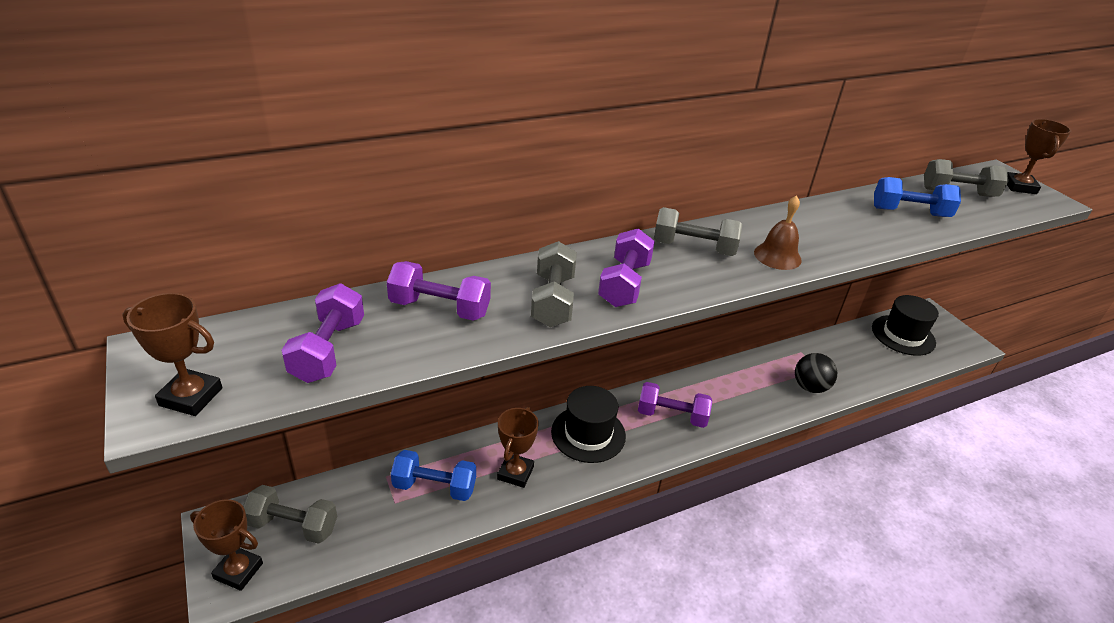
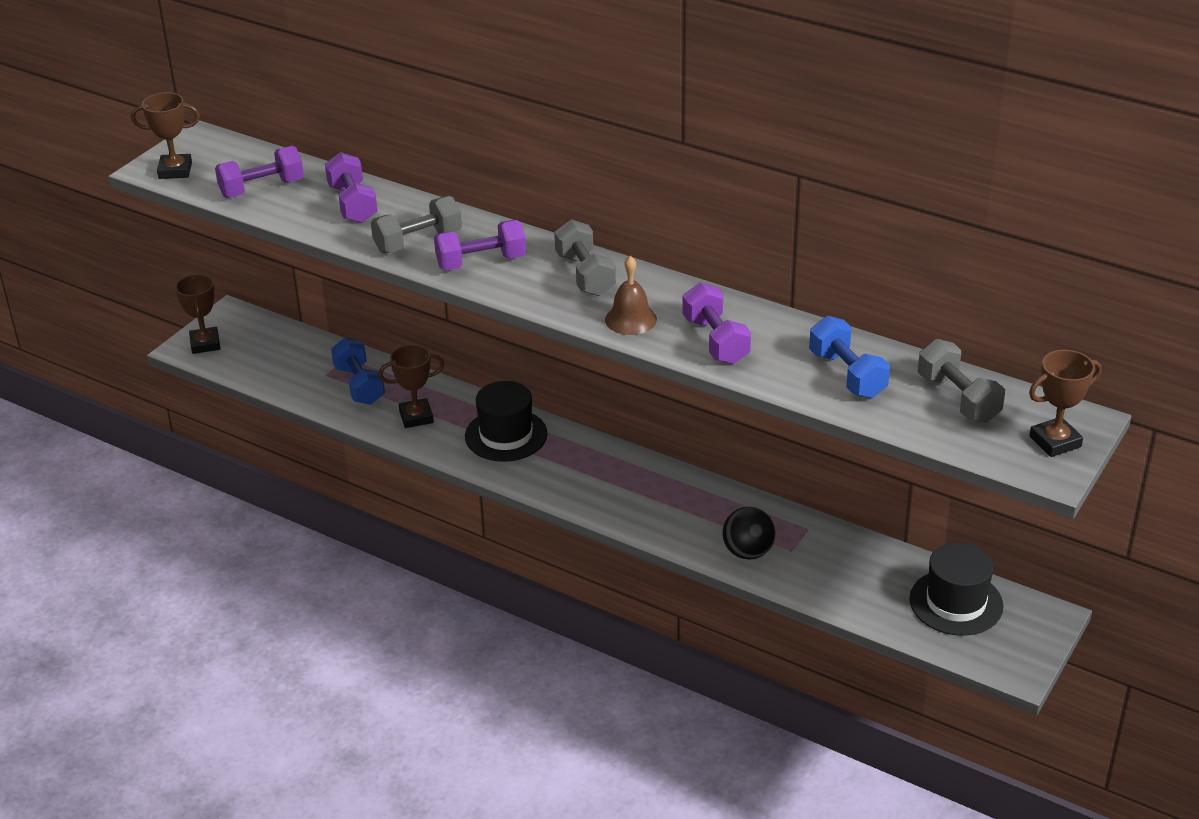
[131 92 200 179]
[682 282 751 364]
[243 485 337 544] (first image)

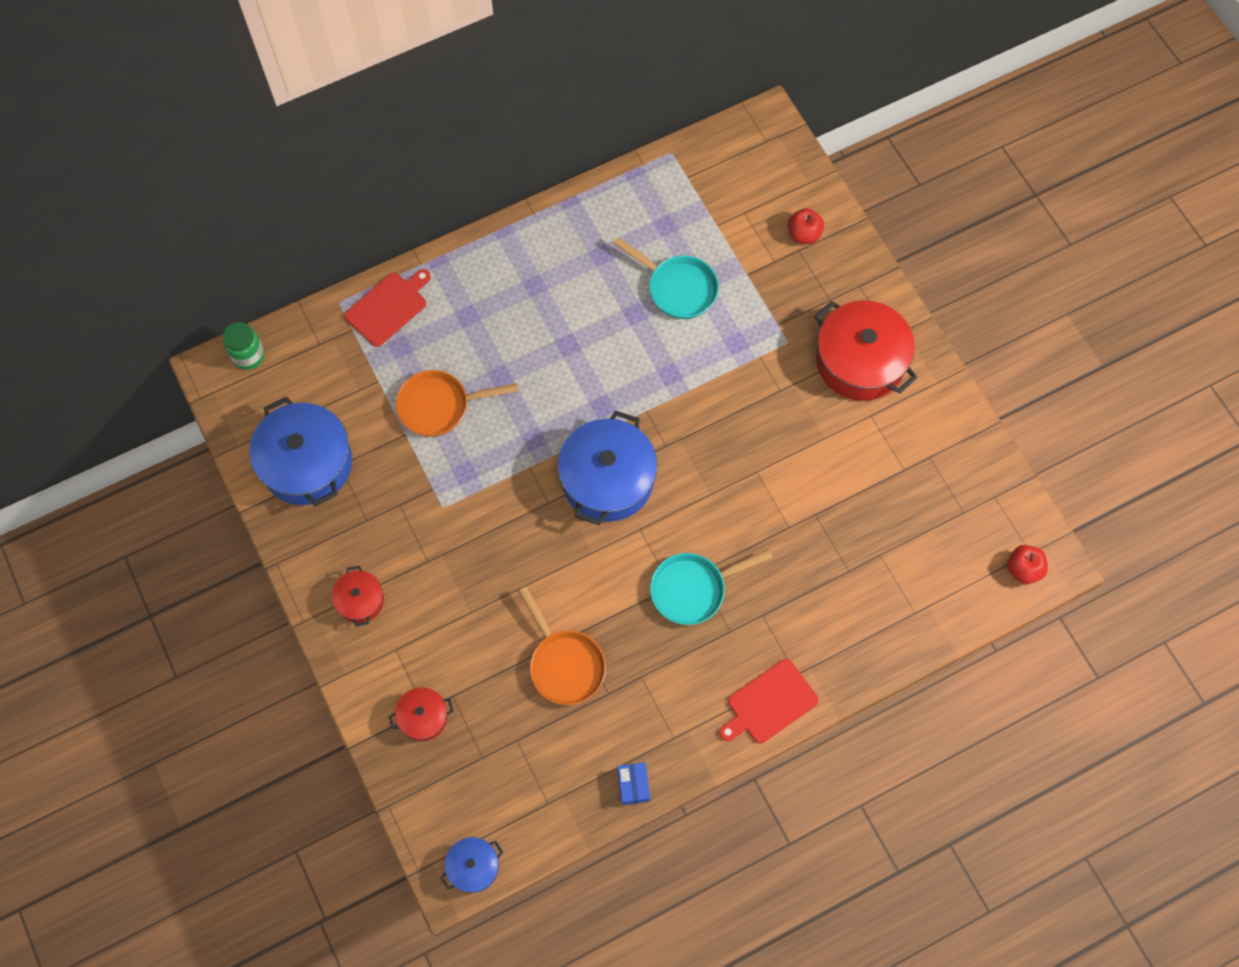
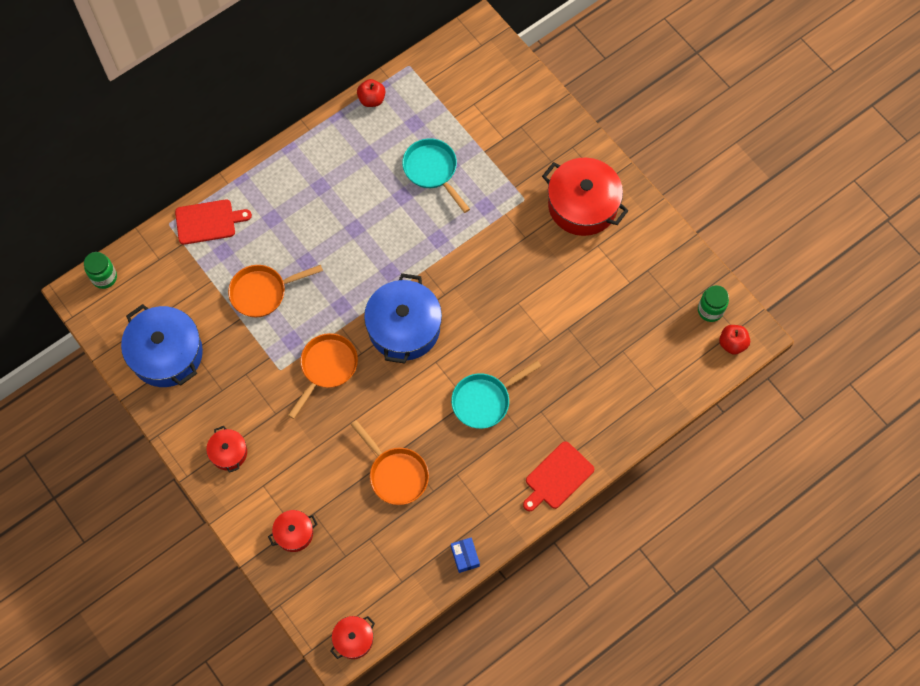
[175 199 252 245]
[288 333 358 419]
[330 616 375 659]
[357 79 385 107]
[402 138 470 213]
[698 285 729 322]

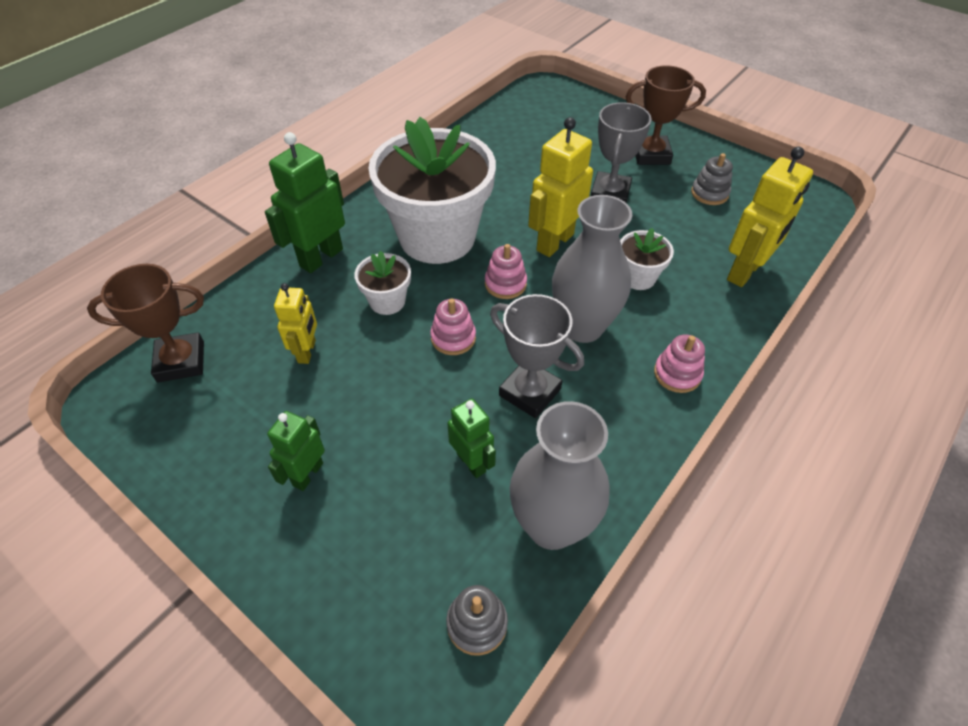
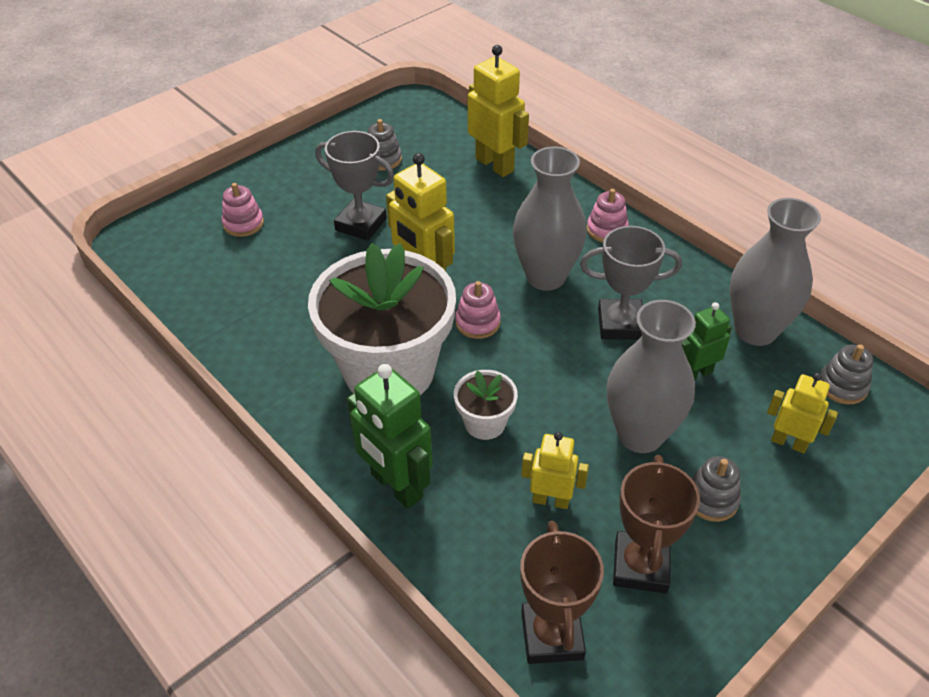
[222 183 264 237]
[580 226 682 340]
[607 300 696 453]
[613 455 700 593]
[691 456 741 522]
[767 373 838 454]
[620 228 674 290] (first image)

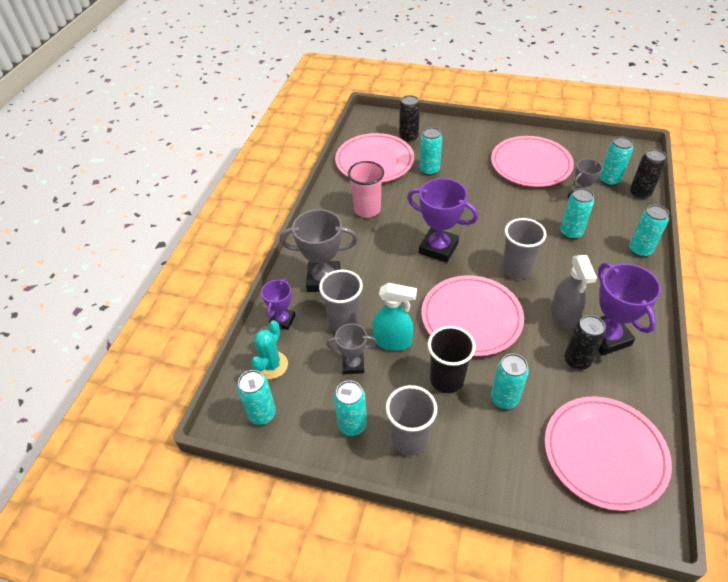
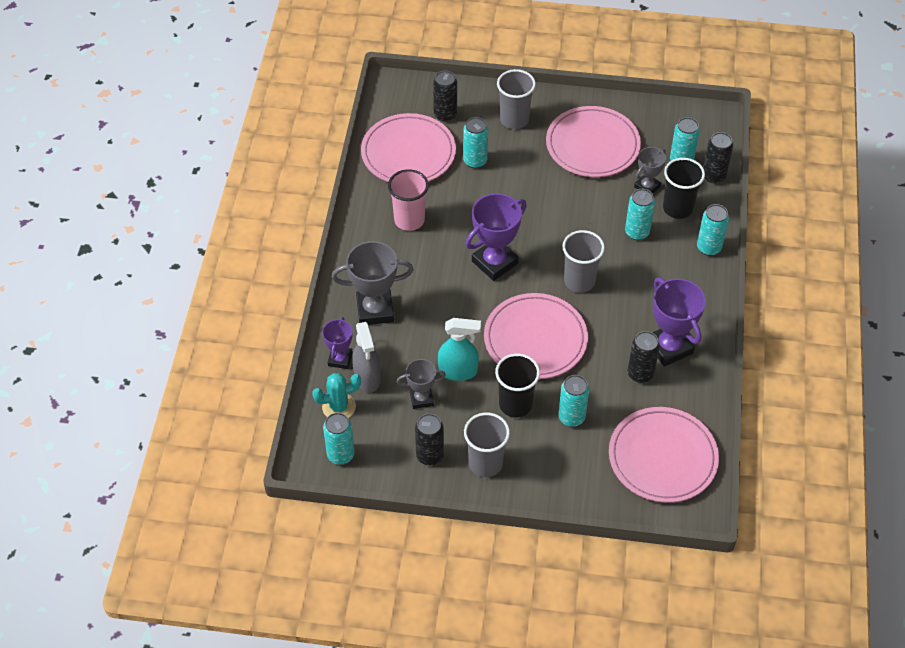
[312 373 361 418]
[352 322 381 392]
[415 414 444 465]
[466 193 527 281]
[497 69 536 129]
[663 158 705 219]

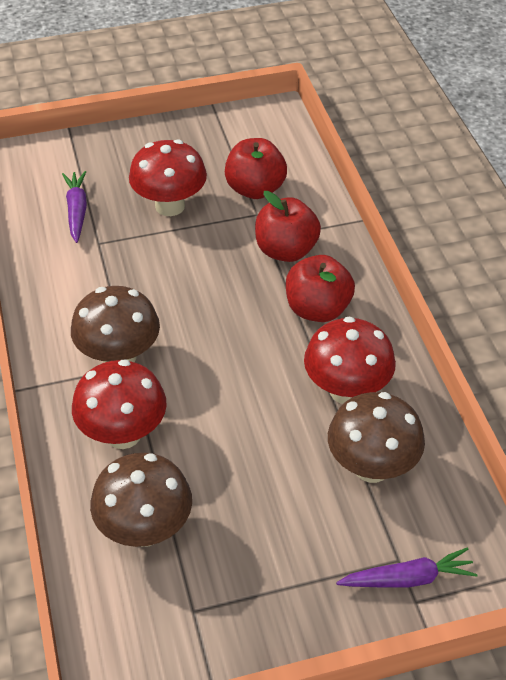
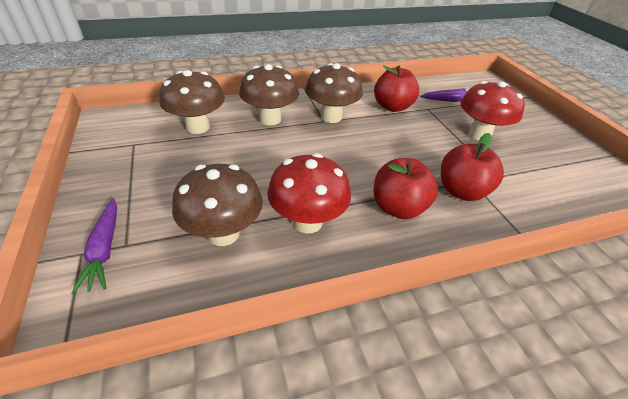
[239 64 299 125]
[374 65 419 112]

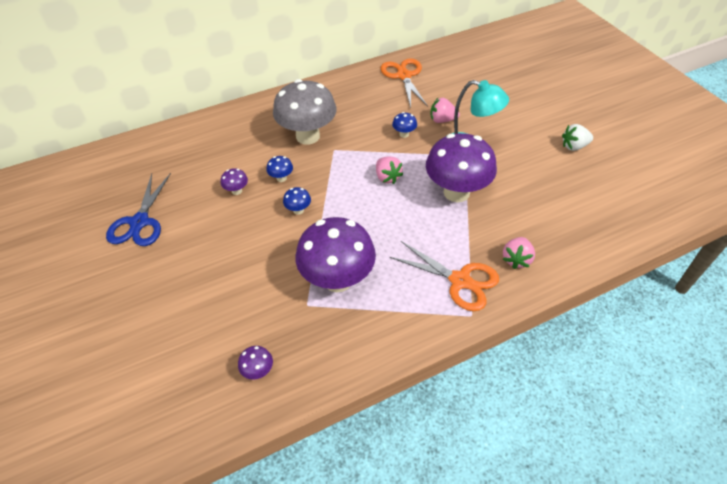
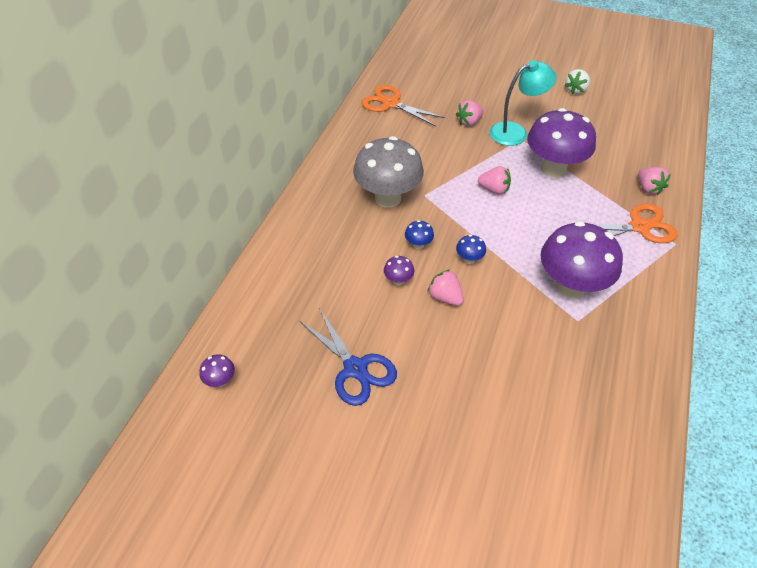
[199 354 235 387]
[427 270 464 306]
[392 112 417 138] (first image)

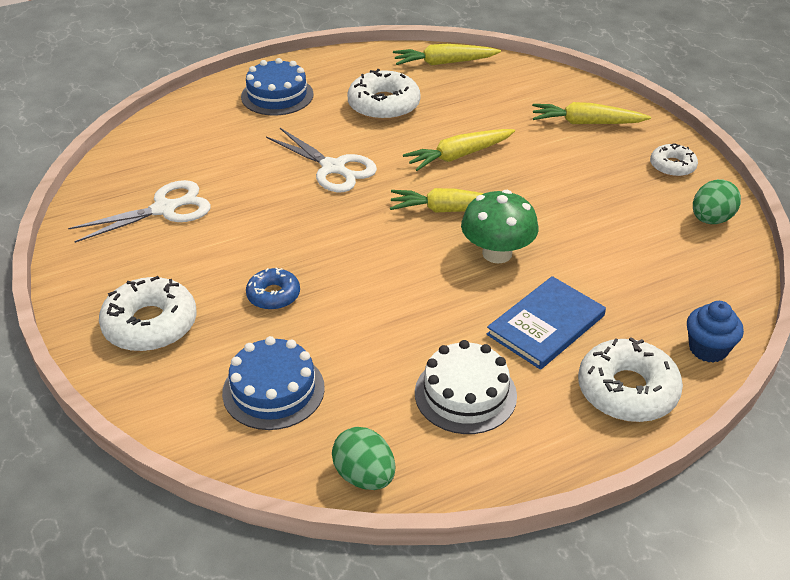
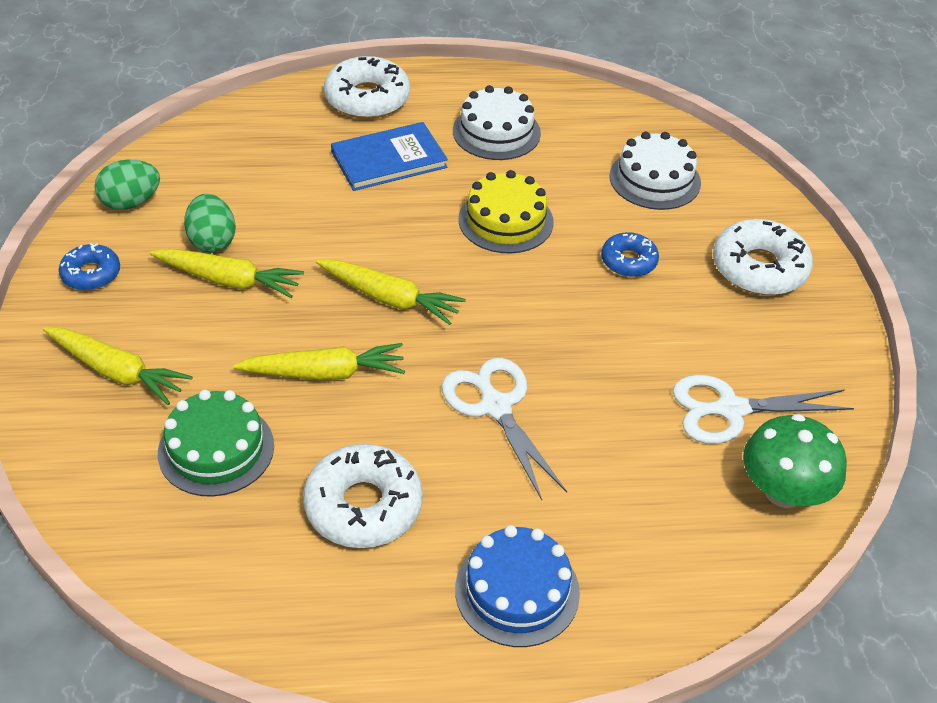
[59 243 120 290]
[149 249 304 298]
[158 390 274 497]
[184 194 236 253]
[458 170 554 253]
[610 132 701 210]
[743 414 847 508]
[687 301 744 363] (first image)

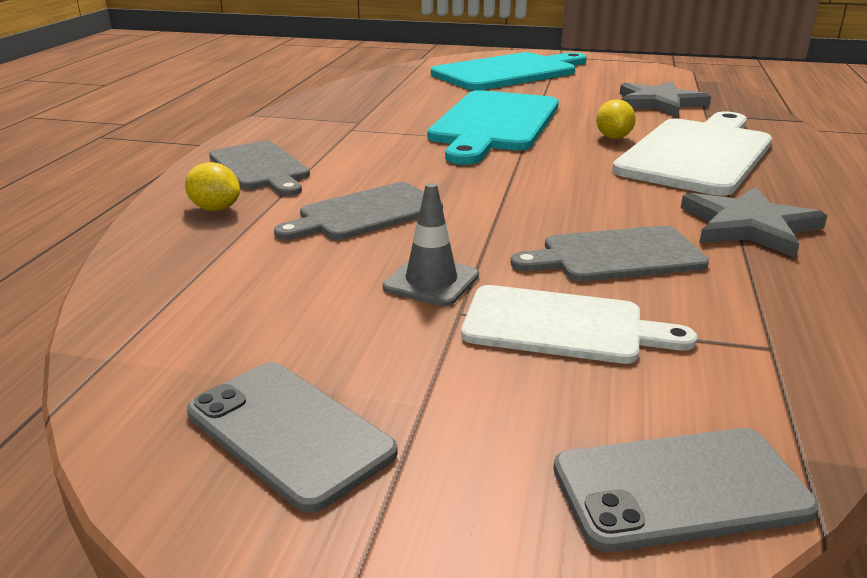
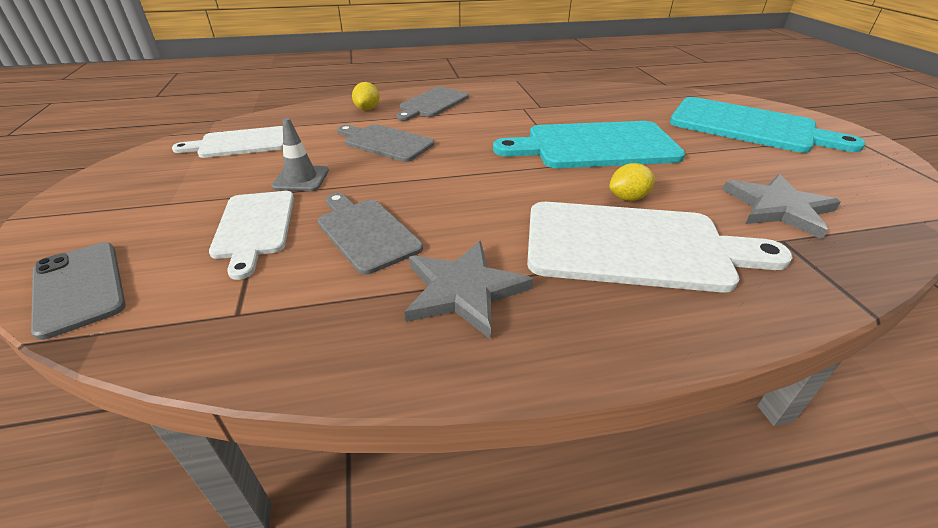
[172 126 283 158]
[187 362 398 513] (first image)

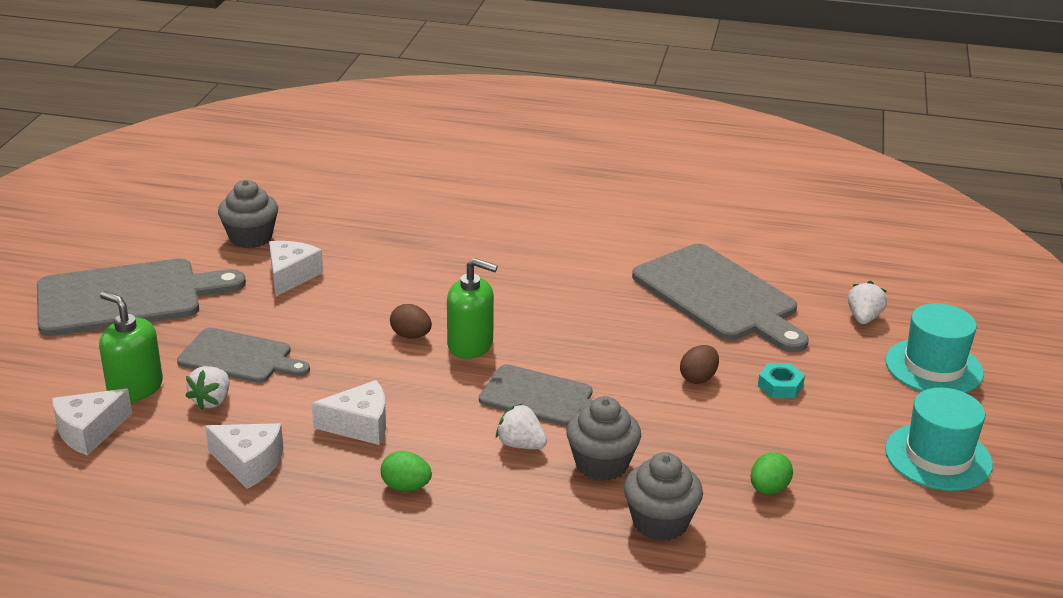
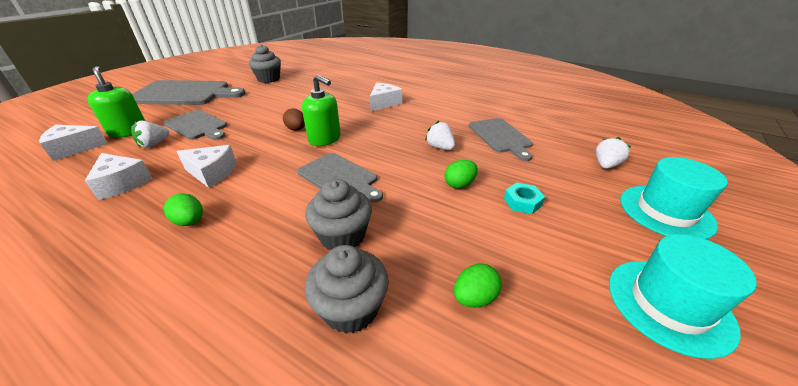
[370 83 402 111]
[425 121 455 150]
[445 160 478 189]
[469 118 533 161]

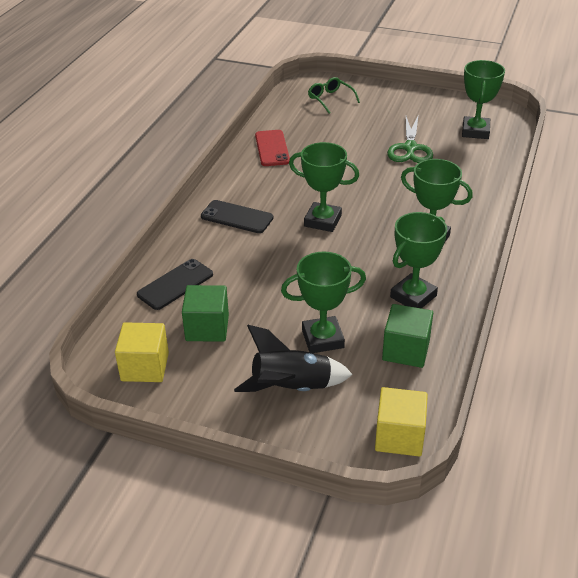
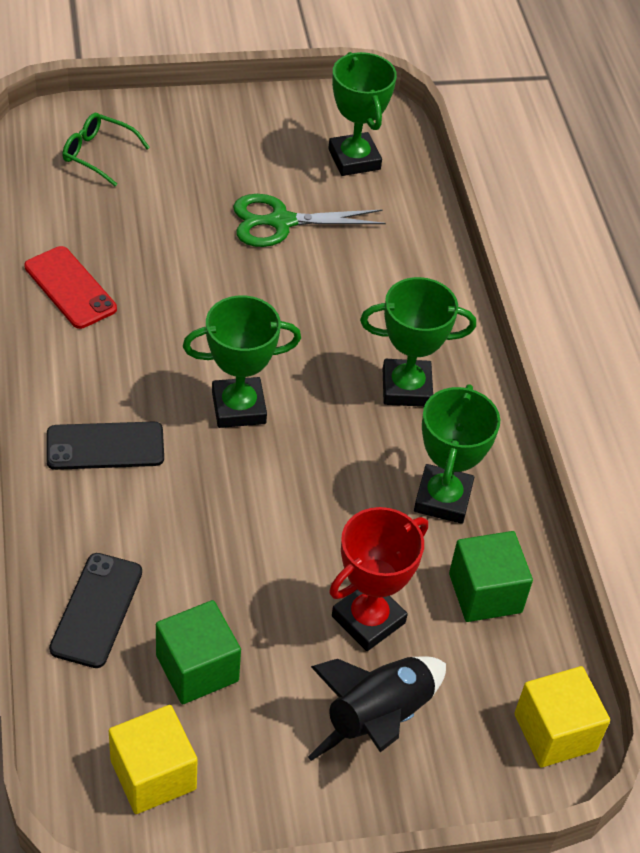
[233 194 386 247]
[329 507 428 651]

